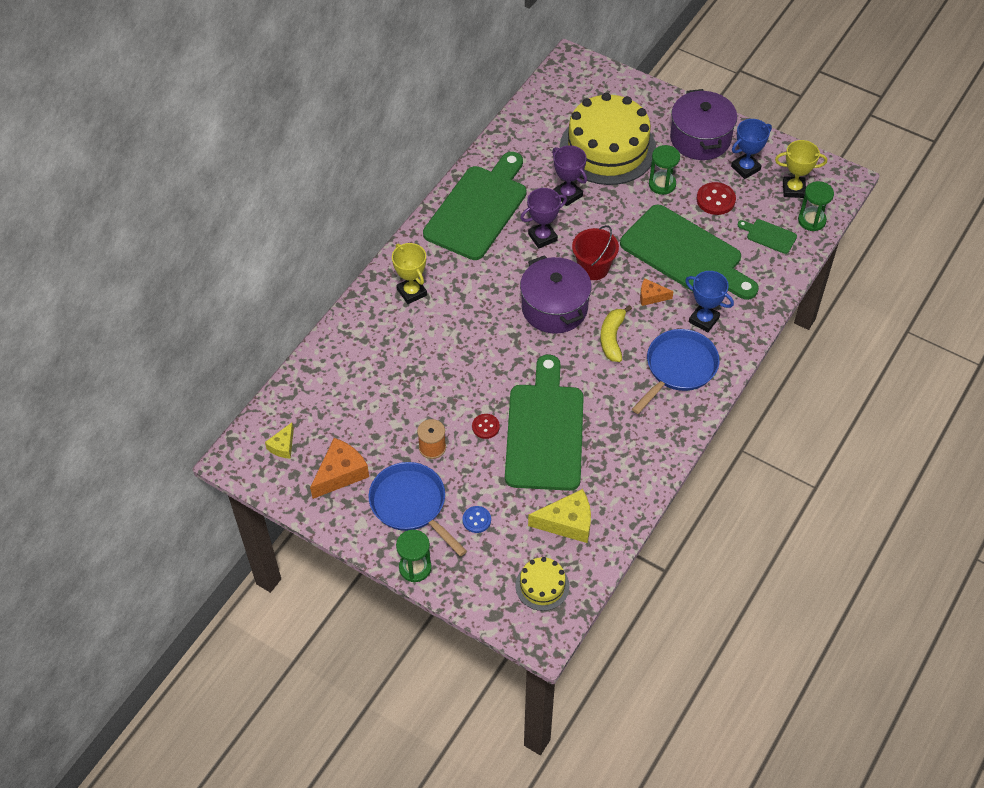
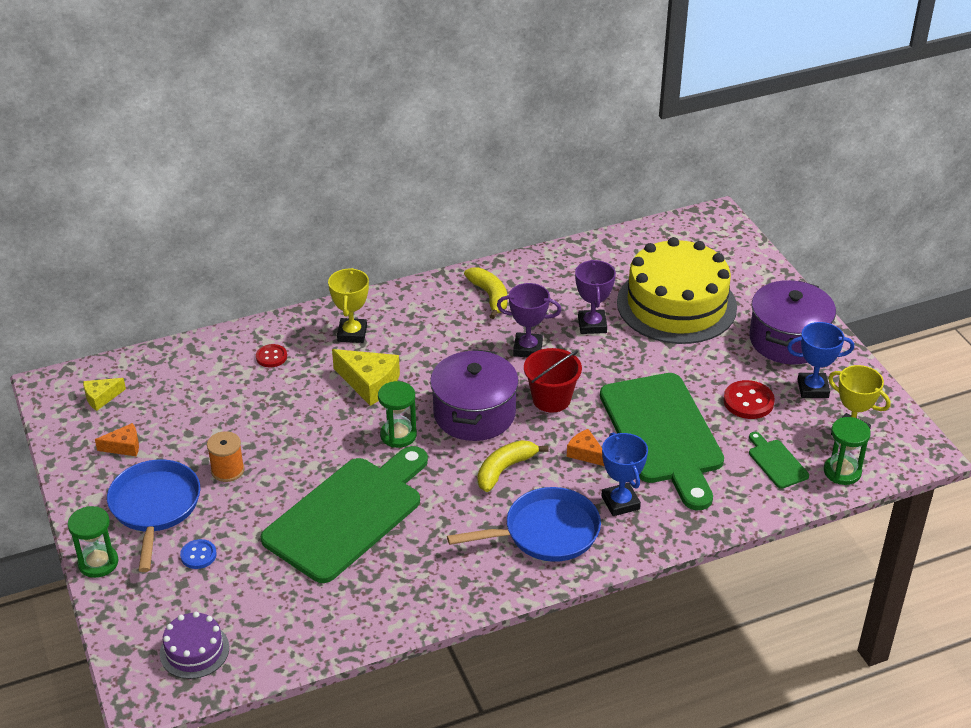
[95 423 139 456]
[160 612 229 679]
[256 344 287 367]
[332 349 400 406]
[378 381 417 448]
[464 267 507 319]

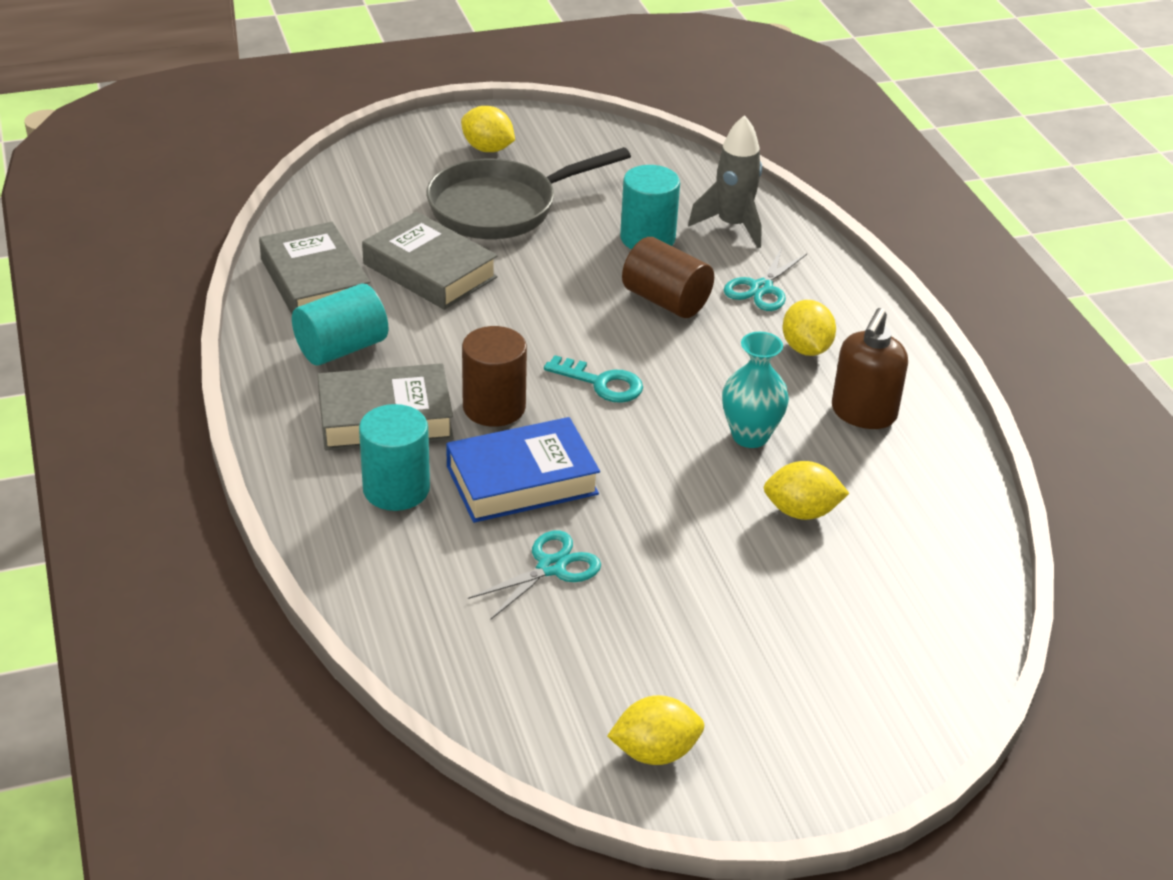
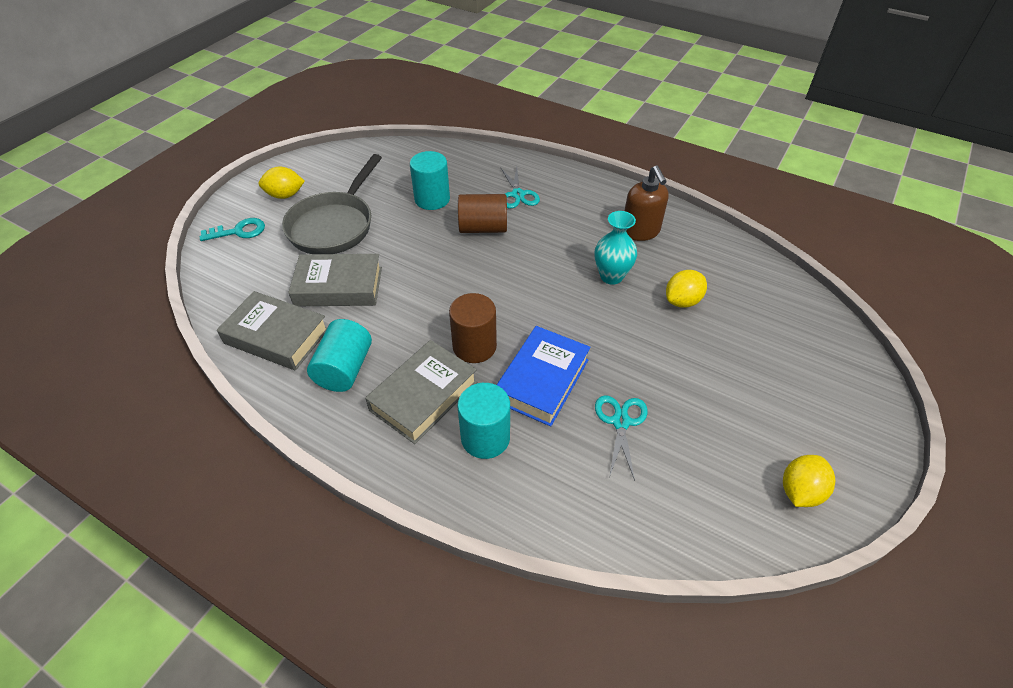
[200 218 265 241]
[688 115 762 248] (first image)
[782 300 836 356] (first image)

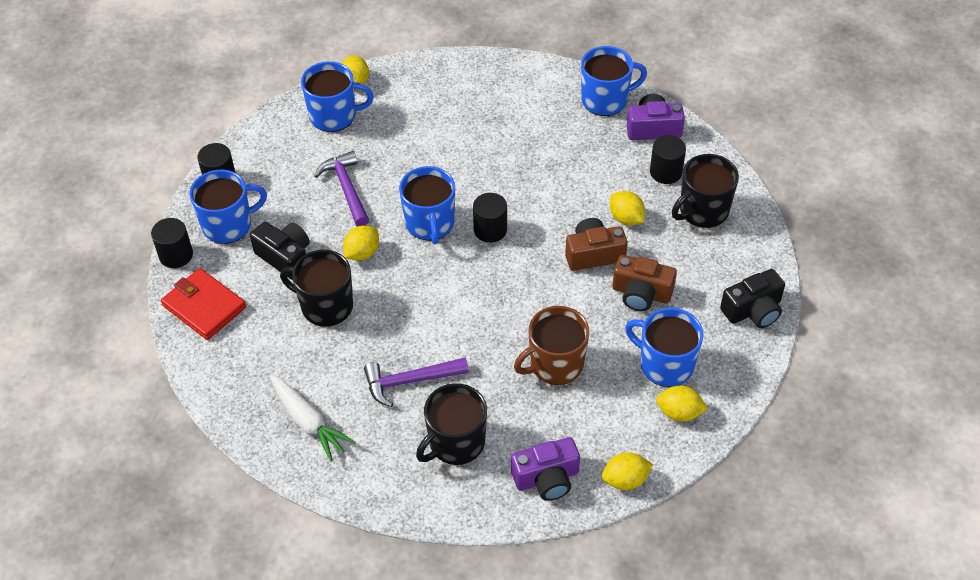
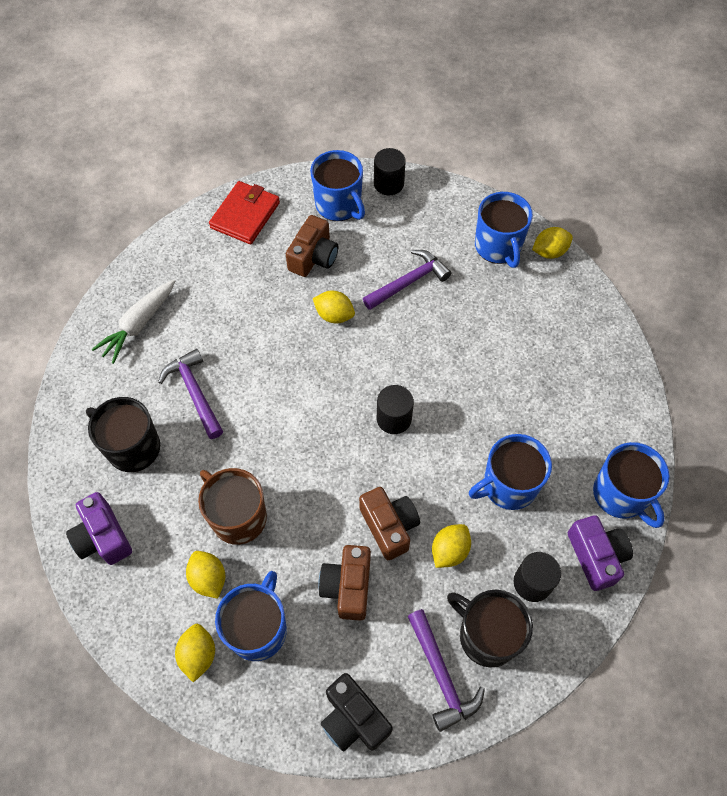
[186 551 225 599]
[286 215 338 277]
[408 609 485 732]
[469 434 552 510]
[151 218 193 268] (first image)
[280 250 353 327] (first image)

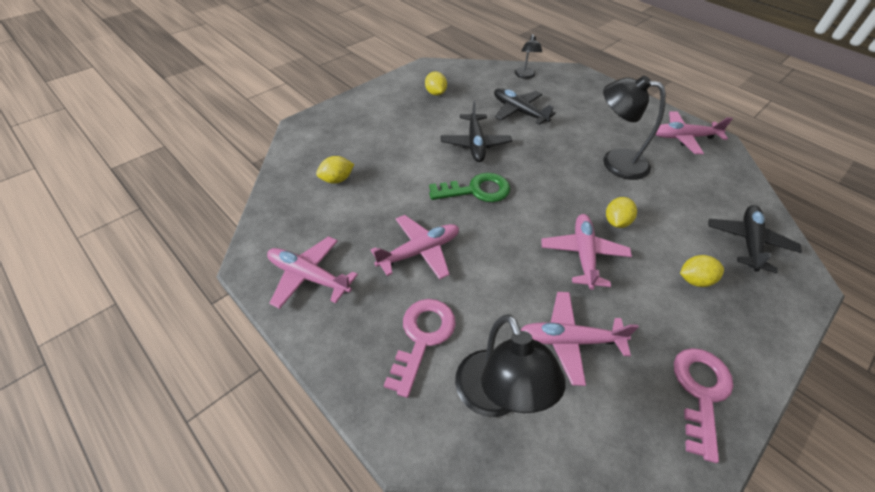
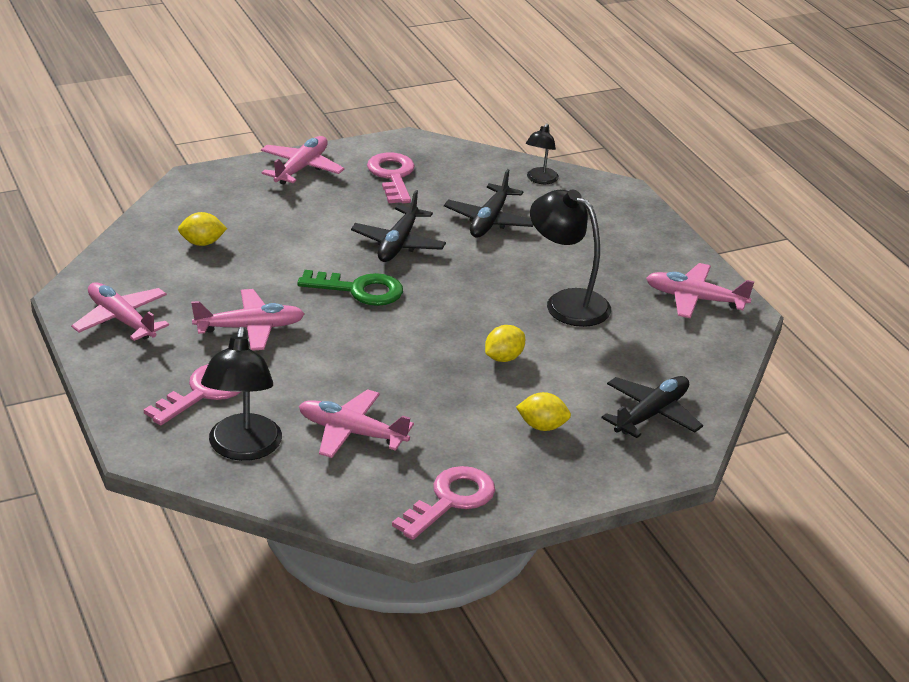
[261 136 344 185]
[367 152 415 203]
[444 169 534 237]

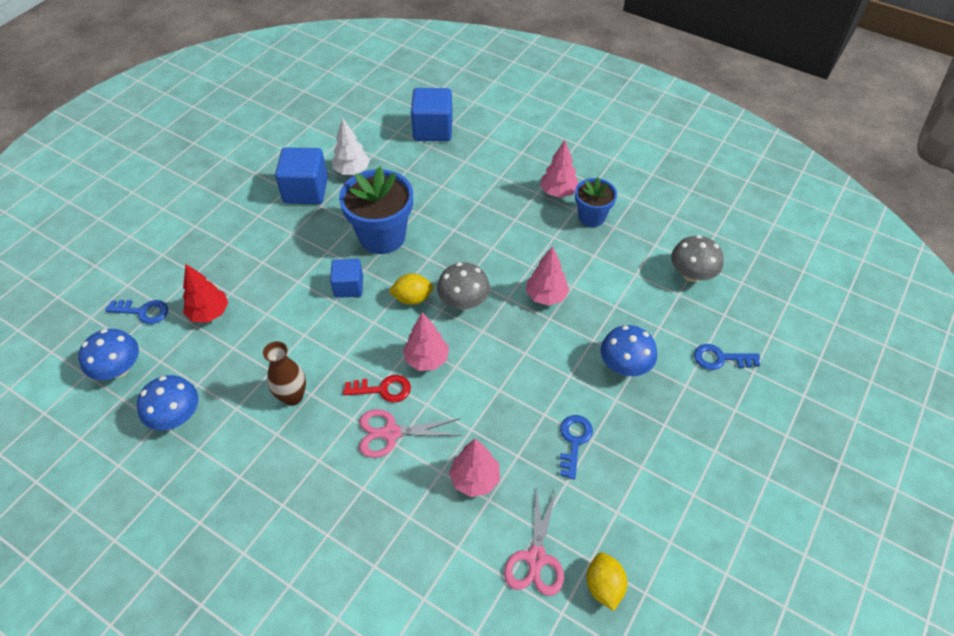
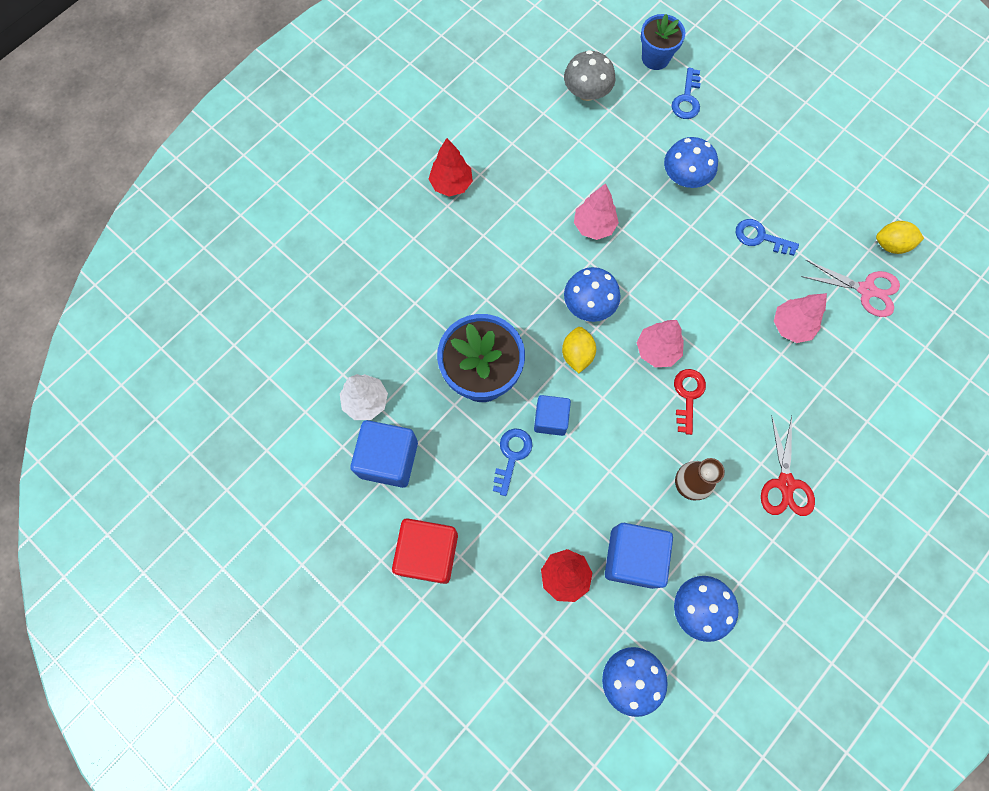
[392 518 458 584]
[429 138 473 197]
[493 428 532 496]
[564 267 621 322]
[605 523 673 589]
[641 14 685 70]
[761 415 815 516]
[359 409 462 458] (first image)

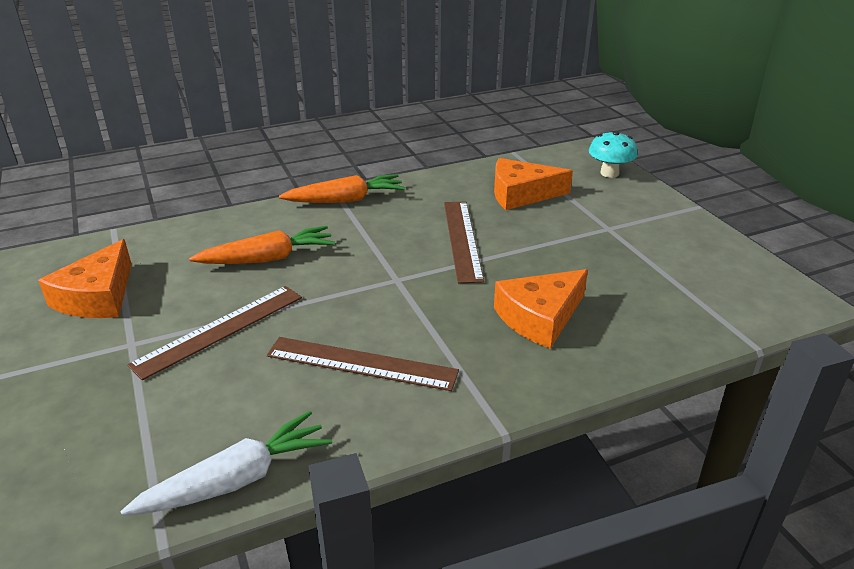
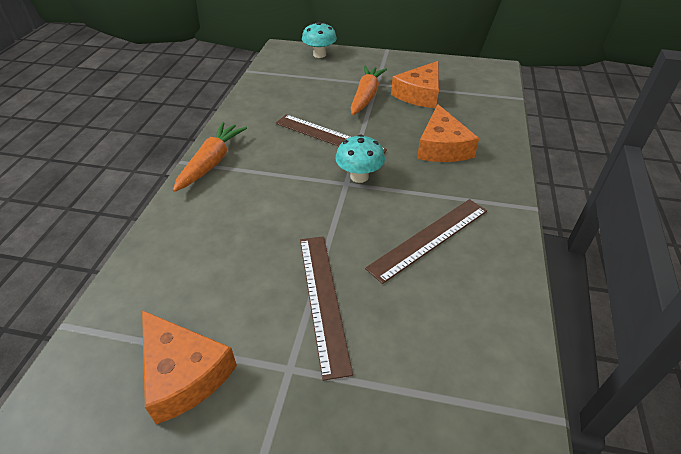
[335 134 385 183]
[351 66 387 115]
[391 61 439 108]
[120 411 332 516] (first image)

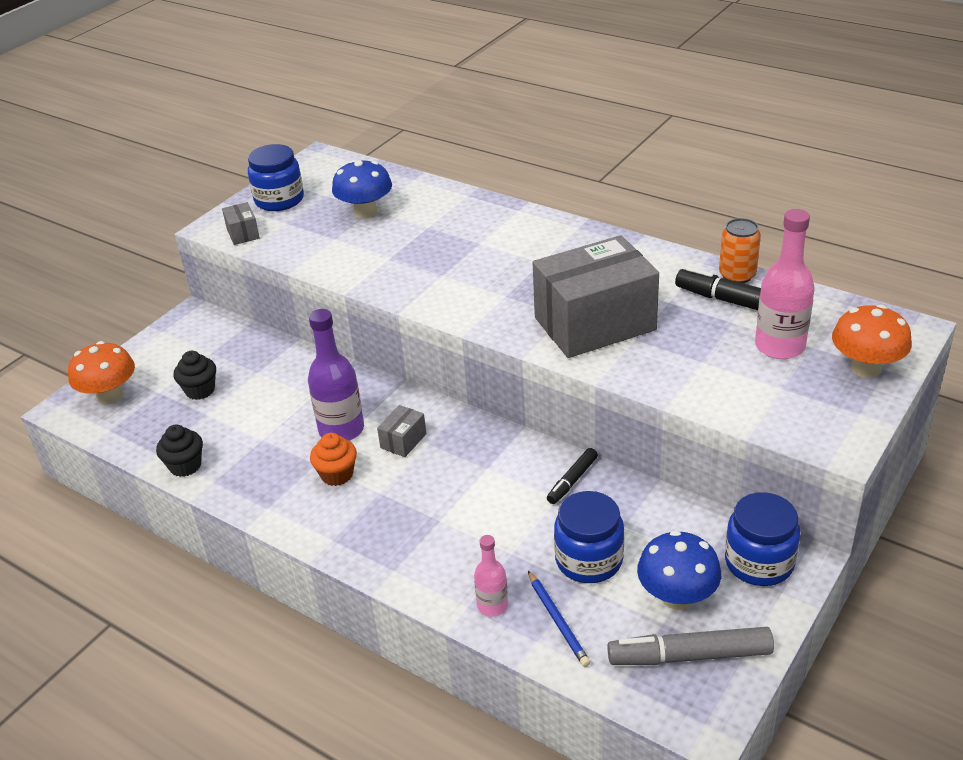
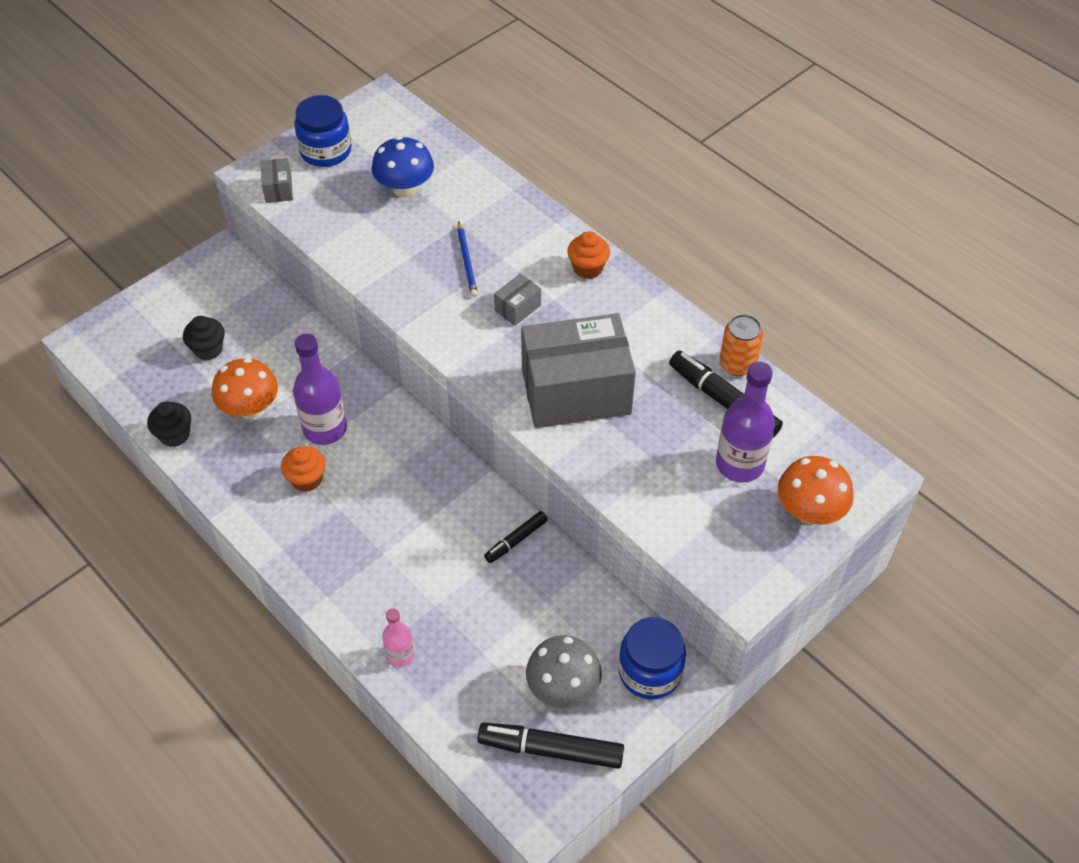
[212 358 278 419]
[457 221 478 297]
[477 722 624 769]
[494 274 541 326]
[526 635 602 709]
[567 231 610 279]
[716 362 775 483]
[554 491 624 583] (first image)

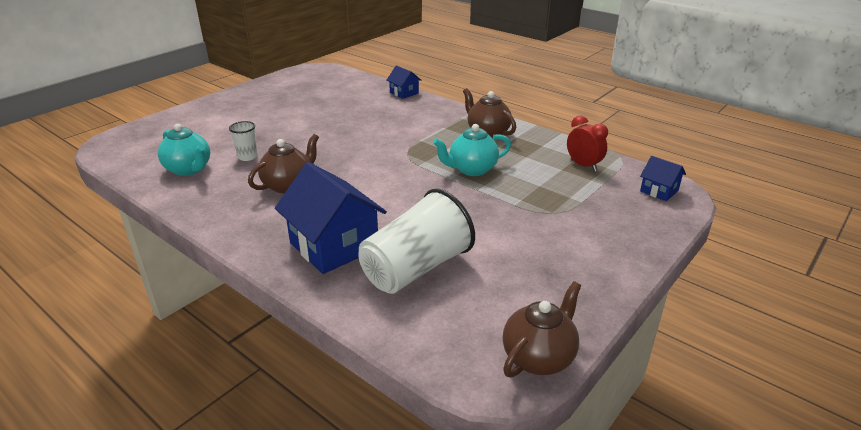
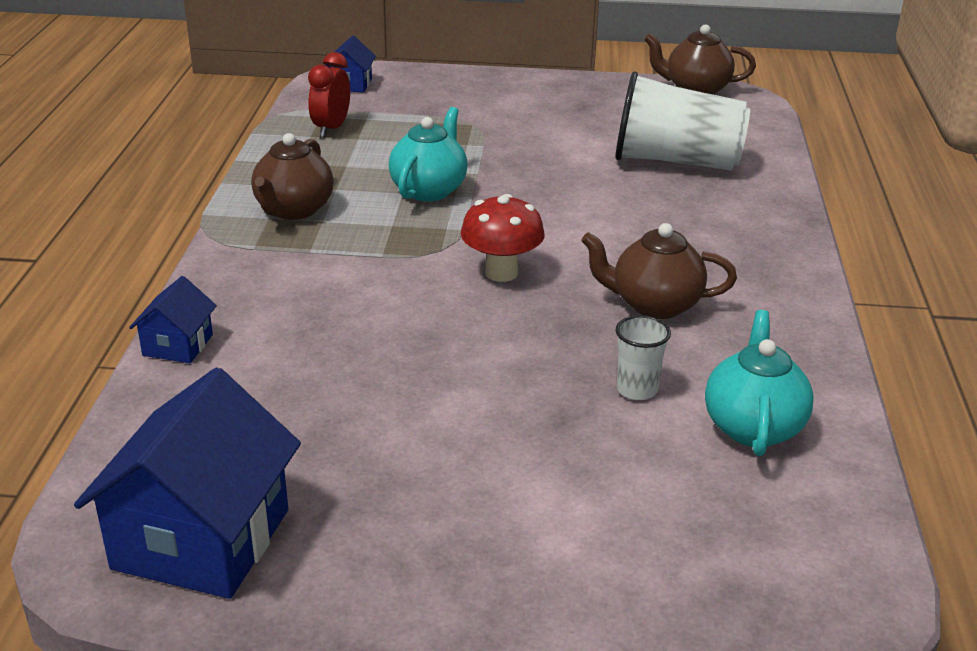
[74 367 301 599]
[389 107 468 202]
[461 194 545 282]

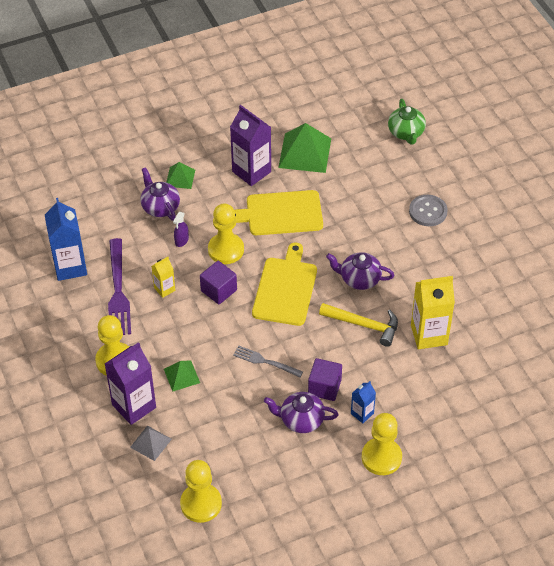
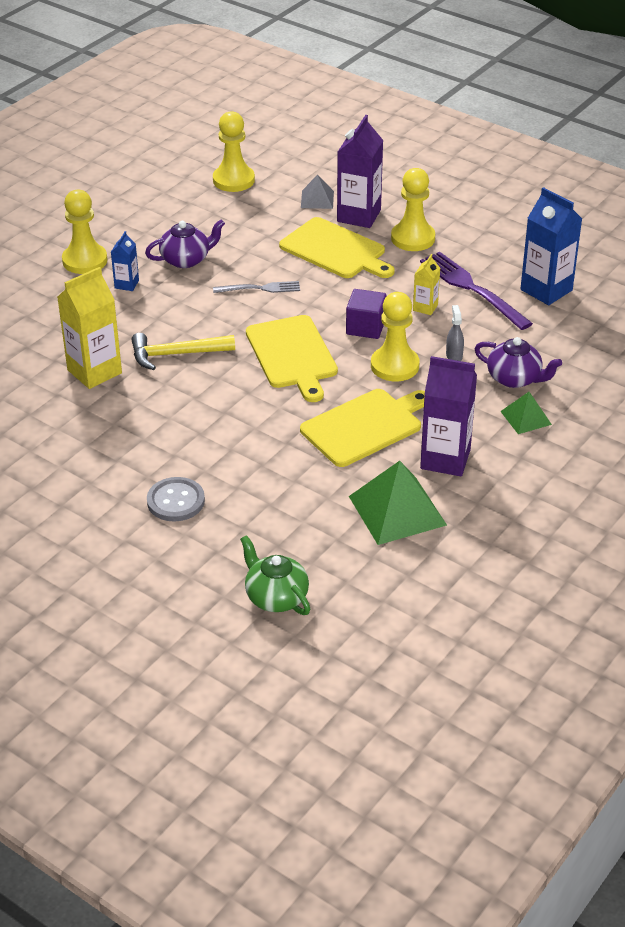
[279 217 395 278]
[446 305 464 361]
[308 358 342 401] (first image)
[326 252 394 290] (first image)

